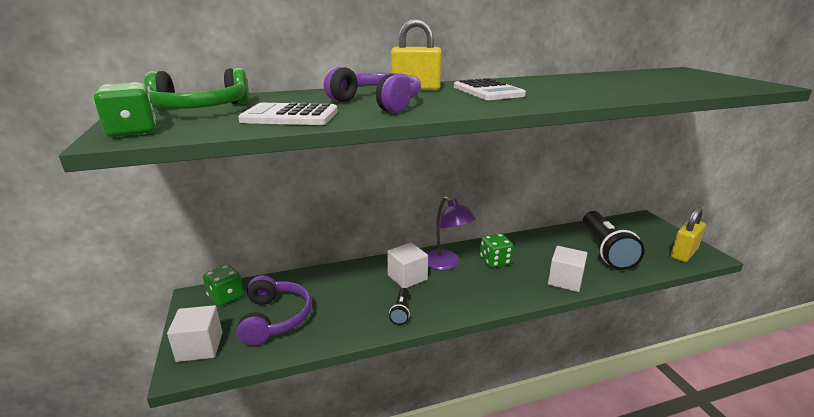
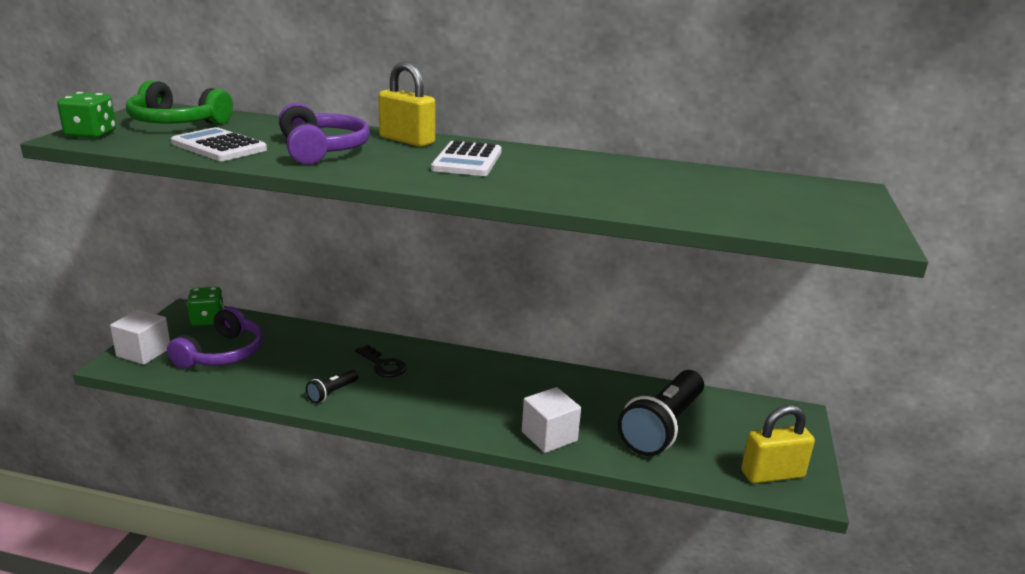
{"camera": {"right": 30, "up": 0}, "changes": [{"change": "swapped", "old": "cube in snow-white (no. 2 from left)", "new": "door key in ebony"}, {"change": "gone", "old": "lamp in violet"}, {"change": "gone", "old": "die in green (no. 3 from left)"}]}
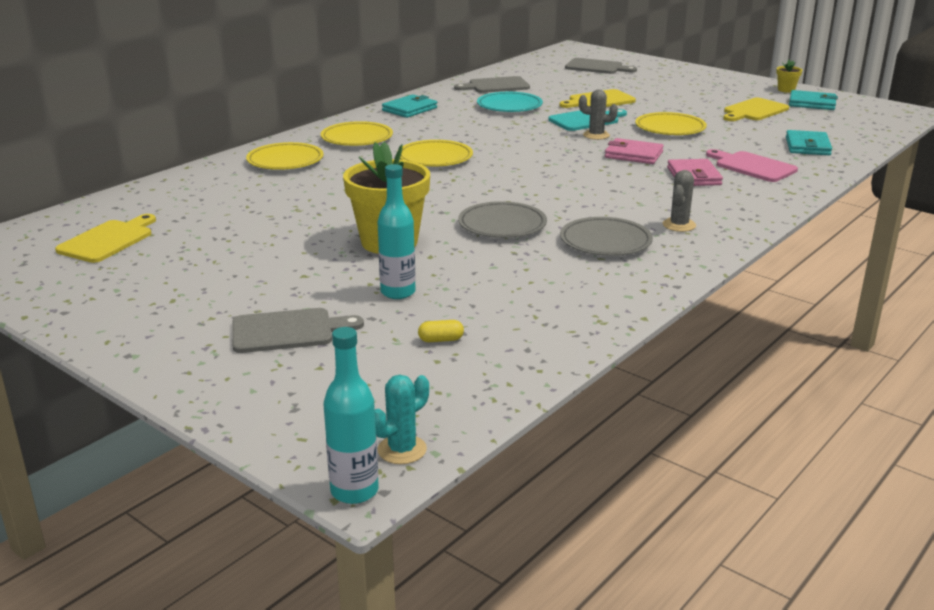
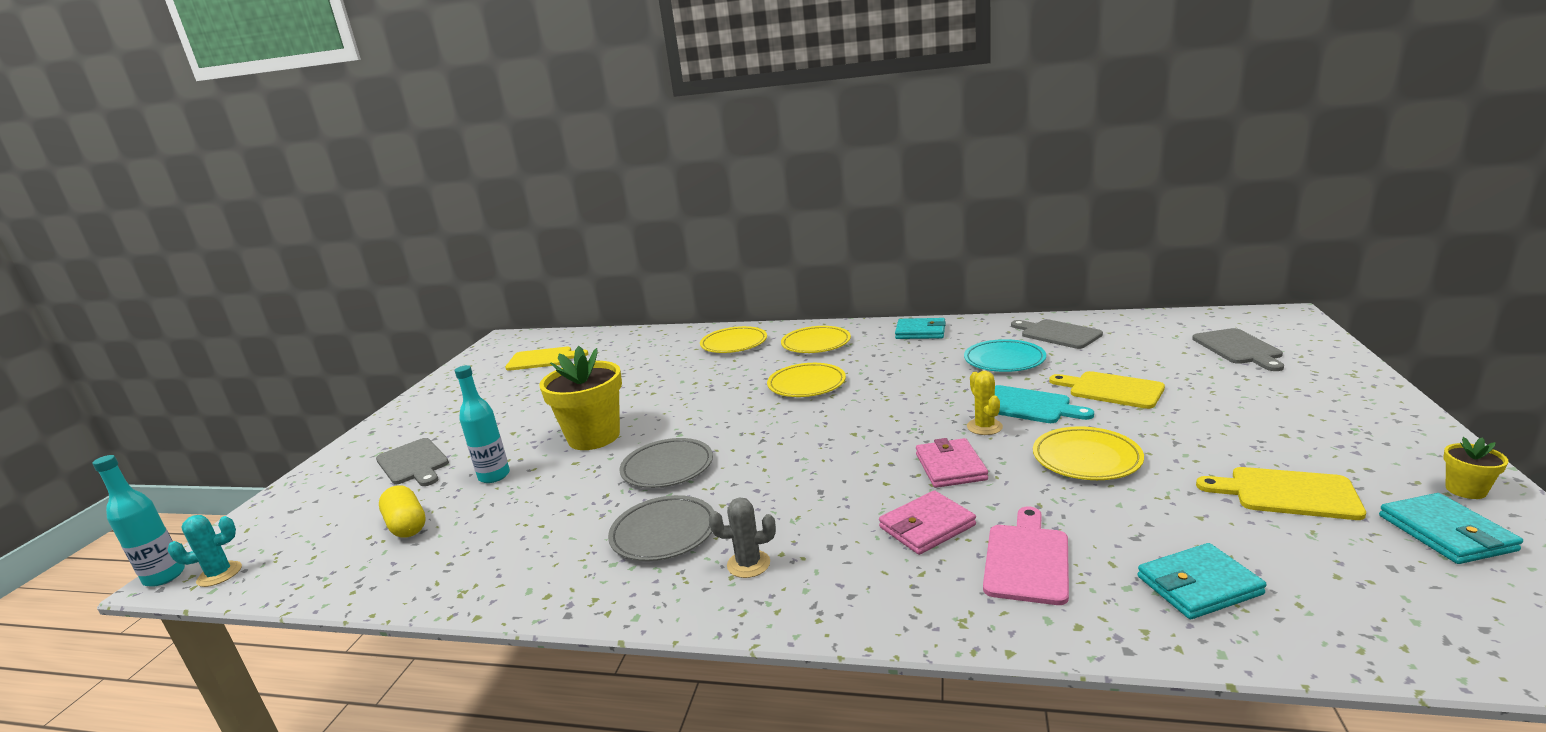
{"camera": {"right": 65, "up": -5}, "changes": [{"change": "rotated", "old": "prickly plant in turquoise", "degrees": -45}, {"change": "scaled", "old": "capsule in golden", "factor": 1.83}, {"change": "repainted", "old": "prickly plant in grey (no. 1 from left)", "new": "prickly plant in golden"}]}
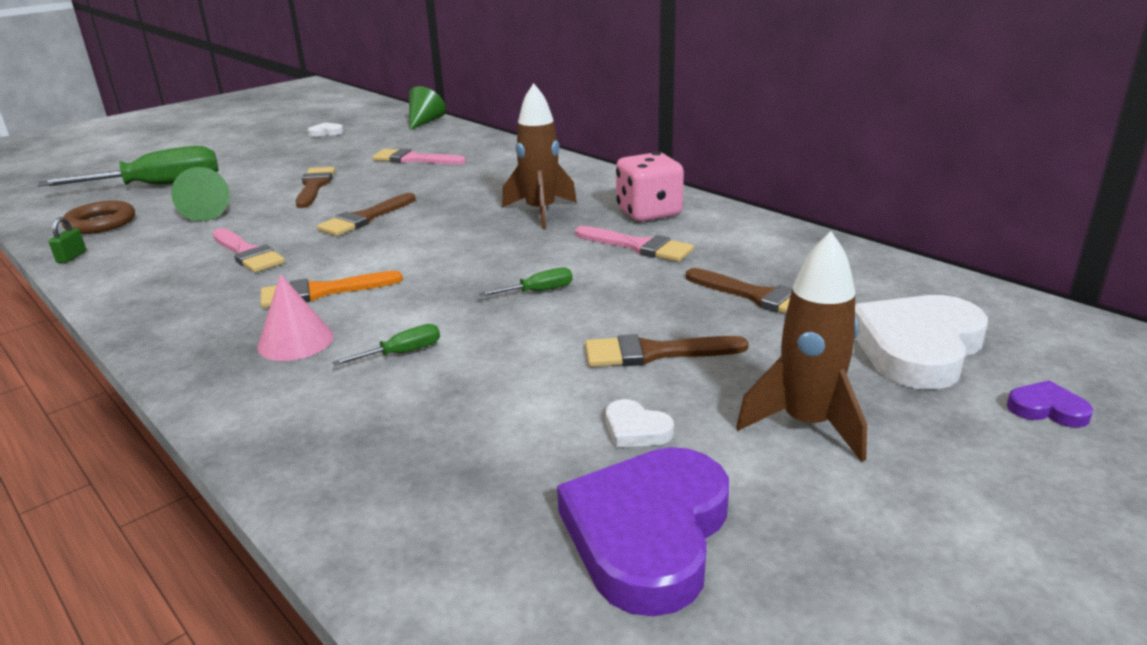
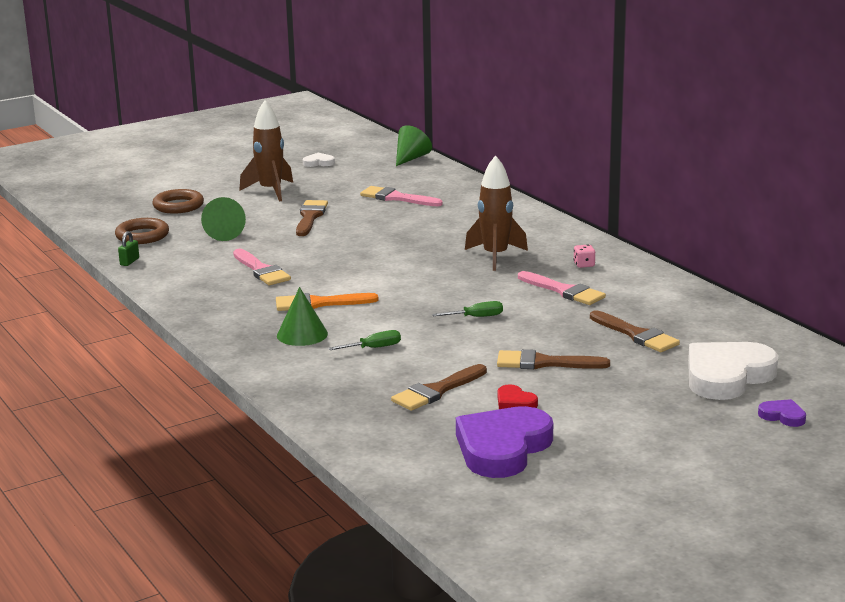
{"camera": {"right": 10, "up": -5}, "changes": [{"change": "swapped", "old": "screwdriver in green (no. 1 from left)", "new": "hoop in brown (no. 2 from left)"}, {"change": "repainted", "old": "cone in rose-pink", "new": "cone in green (no. 2 from left)"}, {"change": "shifted", "old": "brush in brown (no. 2 from left)"}, {"change": "repainted", "old": "heart in snow-white (no. 2 from left)", "new": "heart in crimson"}, {"change": "scaled", "old": "die in rose-pink", "factor": 0.41}, {"change": "shifted", "old": "rocket in brown (no. 2 from left in the first image)", "new": "rocket in brown (no. 1 from left)"}]}
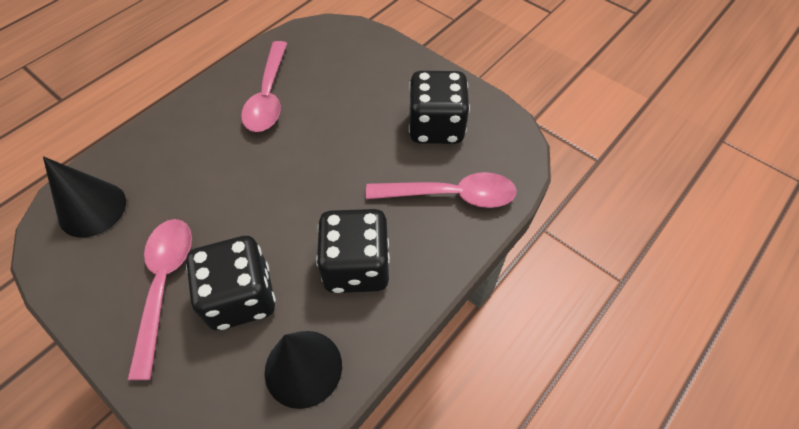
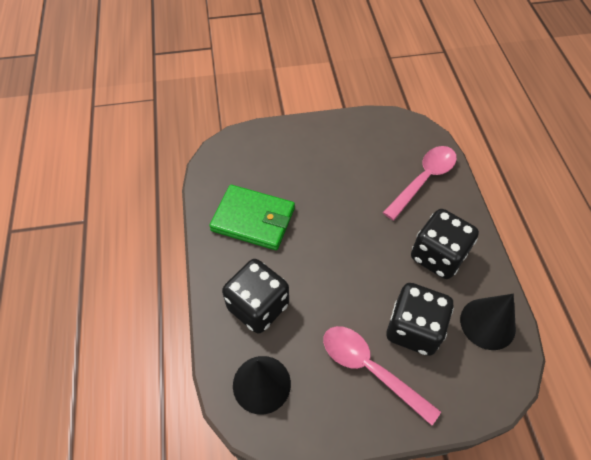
{"camera": {"right": -50, "up": 0}, "changes": [{"change": "swapped", "old": "teaspoon in rose-pink (no. 2 from left)", "new": "card wallet in green"}, {"change": "shifted", "old": "die in ebony (no. 3 from left in the first image)", "new": "die in ebony (no. 1 from left)"}]}
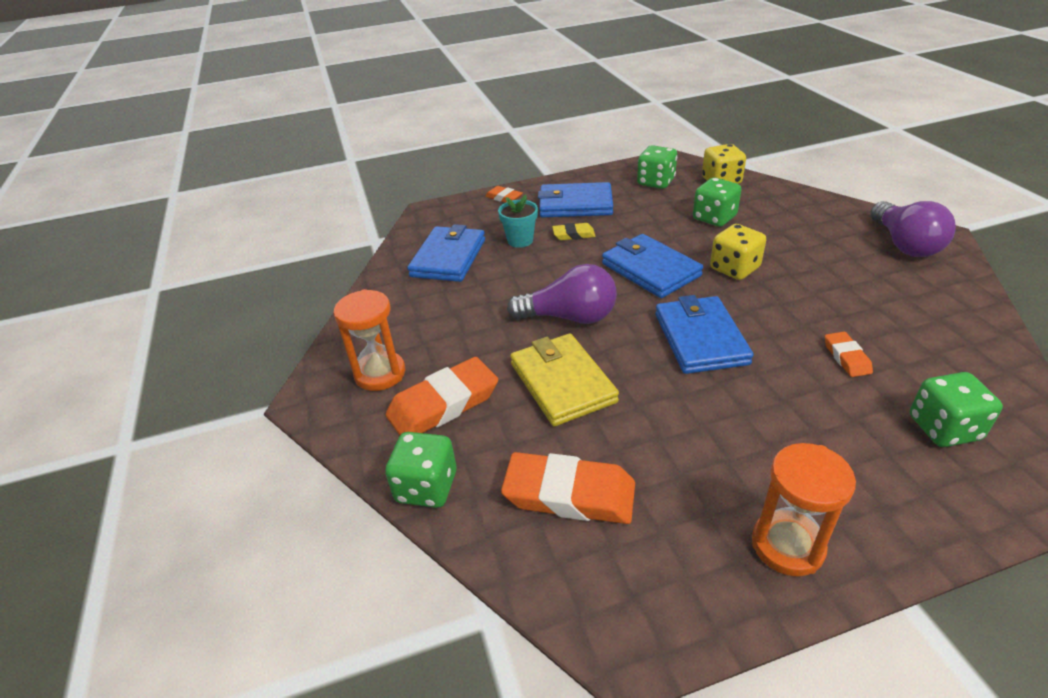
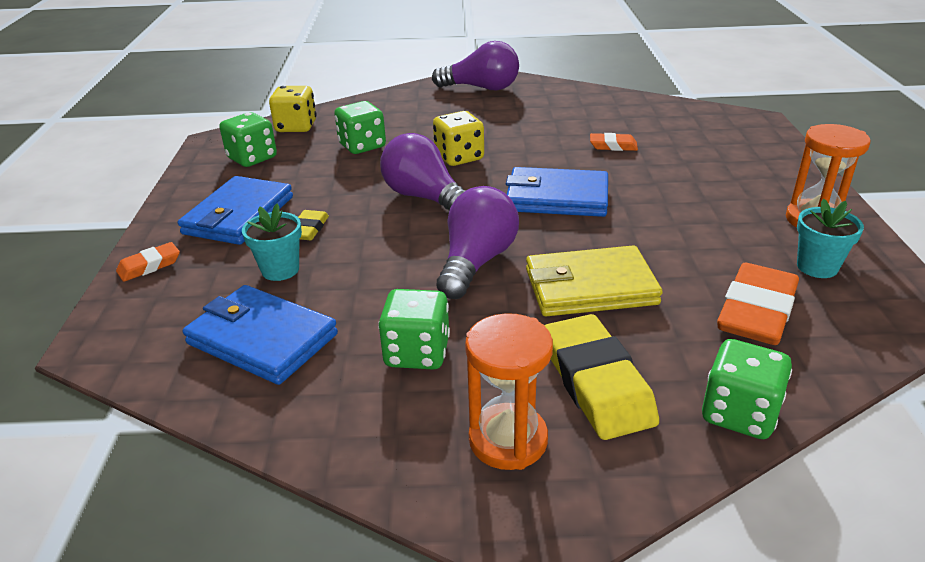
{"camera": {"right": -75, "up": -5}, "changes": [{"change": "repainted", "old": "pencil eraser in bright orange (no. 1 from left)", "new": "pencil eraser in golden (no. 2 from left)"}, {"change": "swapped", "old": "card wallet in blue (no. 3 from left)", "new": "bulb in violet (no. 1 from left)"}, {"change": "shifted", "old": "die in green (no. 4 from left in the first image)", "new": "die in green (no. 3 from left)"}, {"change": "new", "new": "flower pot in turquoise (no. 2 from left)"}]}
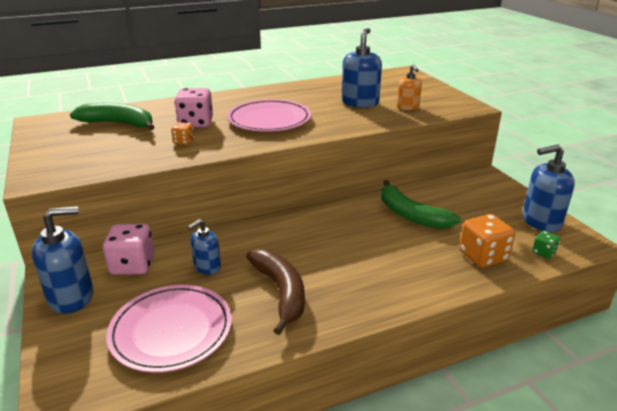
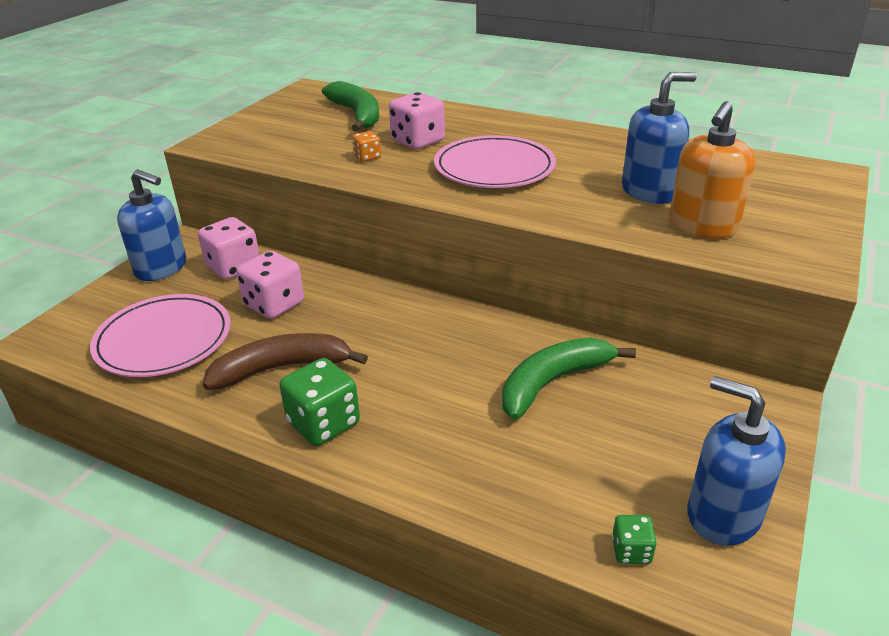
{"camera": {"right": 50, "up": 5}, "changes": [{"change": "swapped", "old": "pump bottle in blue (no. 2 from left)", "new": "die in rose-pink (no. 2 from left)"}, {"change": "rotated", "old": "banana in brown", "degrees": -135}, {"change": "rotated", "old": "banana in green (no. 2 from left)", "degrees": 45}, {"change": "scaled", "old": "pump bottle in bright orange", "factor": 1.66}, {"change": "gone", "old": "die in bright orange (no. 2 from left)"}, {"change": "new", "new": "die in green (no. 1 from left)"}]}
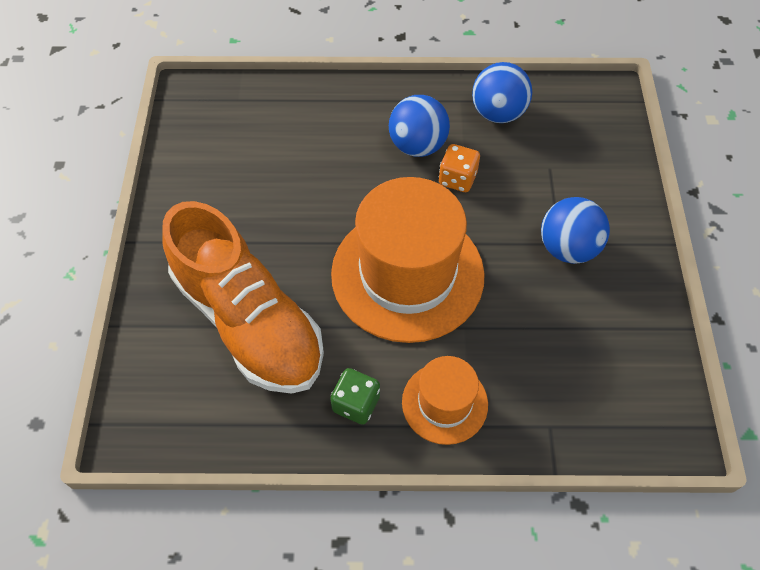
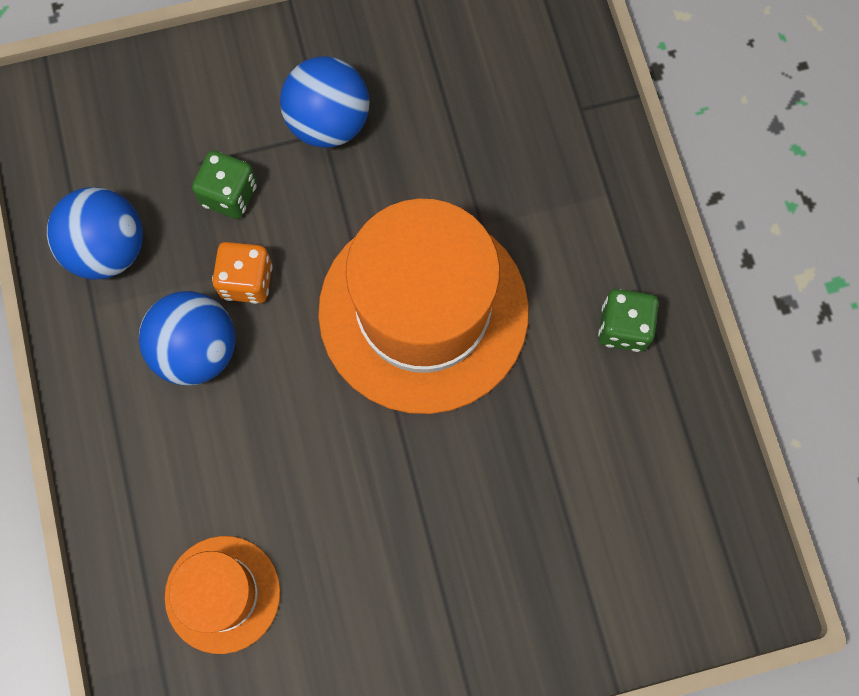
{"camera": {"right": -105, "up": 15}, "changes": [{"change": "gone", "old": "sneaker in bright orange"}, {"change": "shifted", "old": "tall hat in bright orange (no. 2 from left in the first image)", "new": "tall hat in bright orange (no. 1 from left)"}, {"change": "new", "new": "die in green (no. 1 from left)"}]}
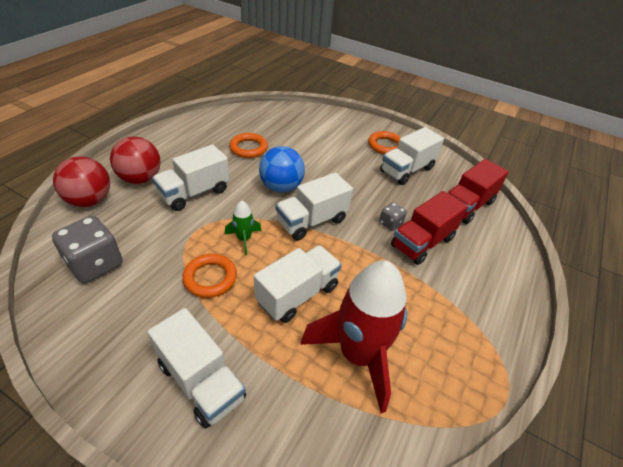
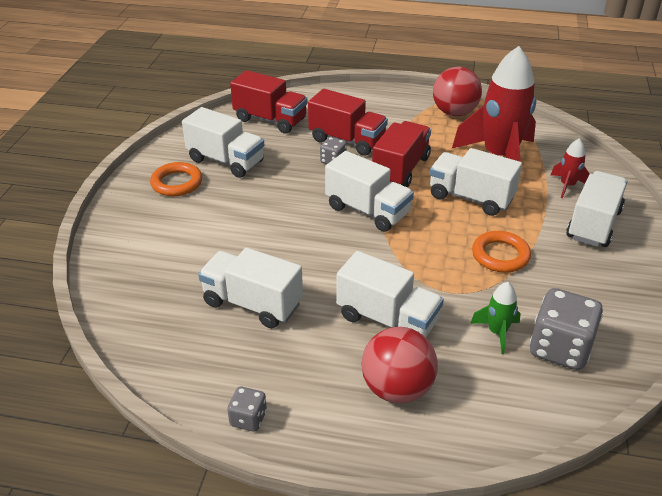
{"camera": {"right": -105, "up": -5}, "changes": [{"change": "shifted", "old": "ball in crimson (no. 1 from left in the first image)", "new": "ball in crimson (no. 2 from left)"}, {"change": "shifted", "old": "rocket in green"}, {"change": "swapped", "old": "hoop in bright orange (no. 2 from left)", "new": "lorry in snow-white (no. 2 from left)"}, {"change": "gone", "old": "ball in blue"}, {"change": "new", "new": "die in grey (no. 1 from left)"}, {"change": "new", "new": "lorry in crimson (no. 3 from left)"}, {"change": "new", "new": "rocket in crimson (no. 2 from left)"}]}
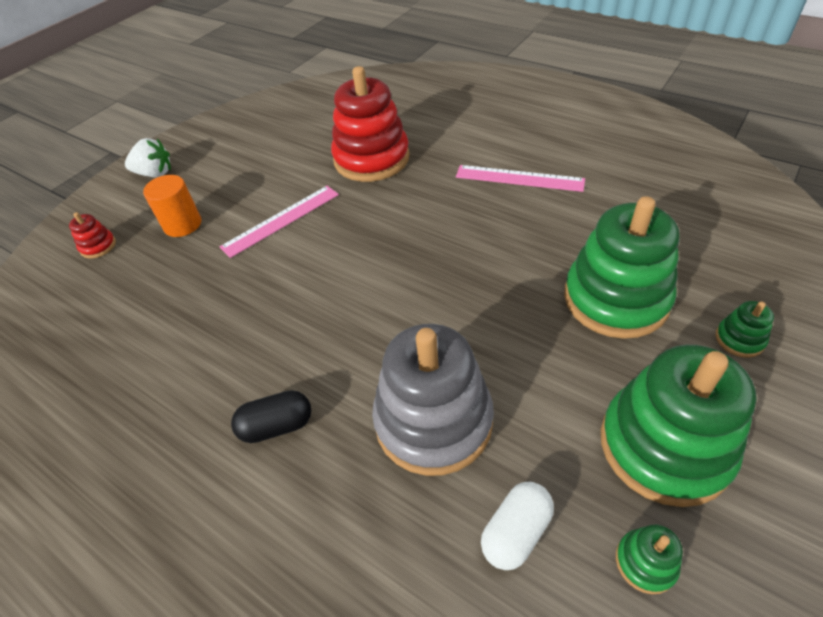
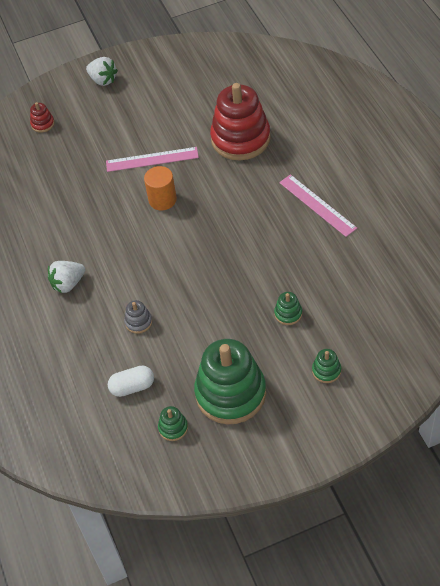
{"camera": {"right": 35, "up": 5}, "changes": [{"change": "shifted", "old": "cylinder shape in bright orange"}, {"change": "swapped", "old": "capsule in ebony", "new": "strawberry in snow-white (no. 1 from left)"}, {"change": "scaled", "old": "stacking rings in grey", "factor": 0.41}, {"change": "scaled", "old": "stacking rings in green (no. 1 from left in the first image)", "factor": 0.41}]}
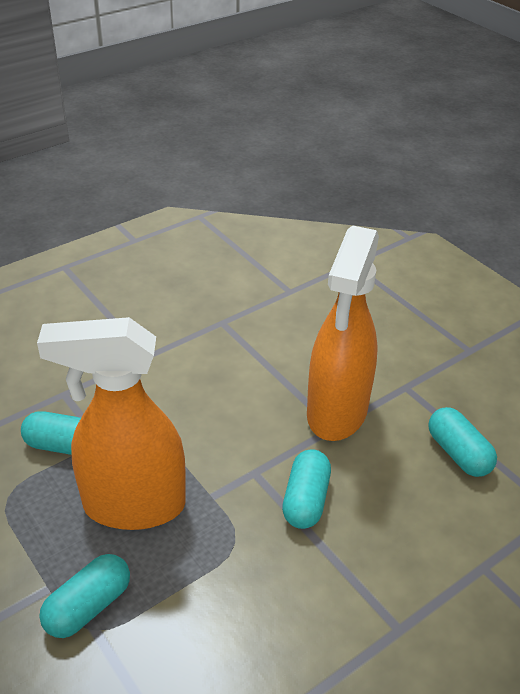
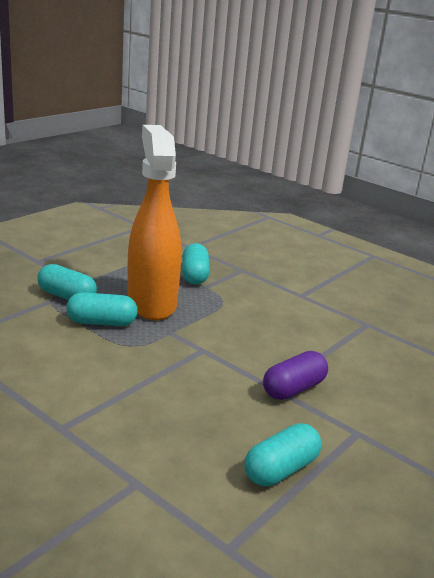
{"camera": {"right": 75, "up": -15}, "changes": [{"change": "shifted", "old": "capsule in turquoise (no. 3 from left in the first image)", "new": "capsule in turquoise (no. 2 from left)"}, {"change": "swapped", "old": "sprayer in bright orange (no. 2 from left)", "new": "capsule in violet"}]}
